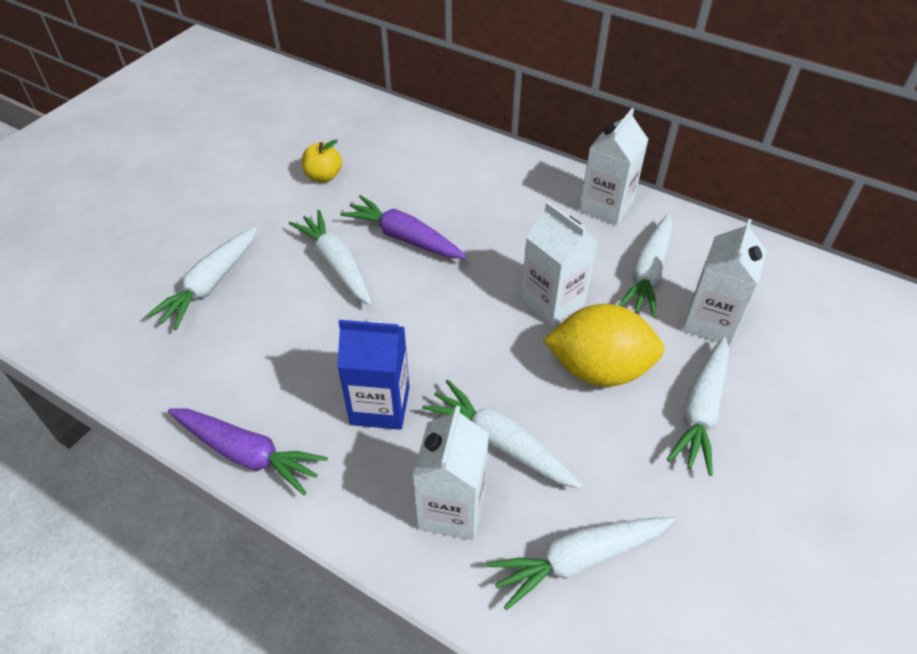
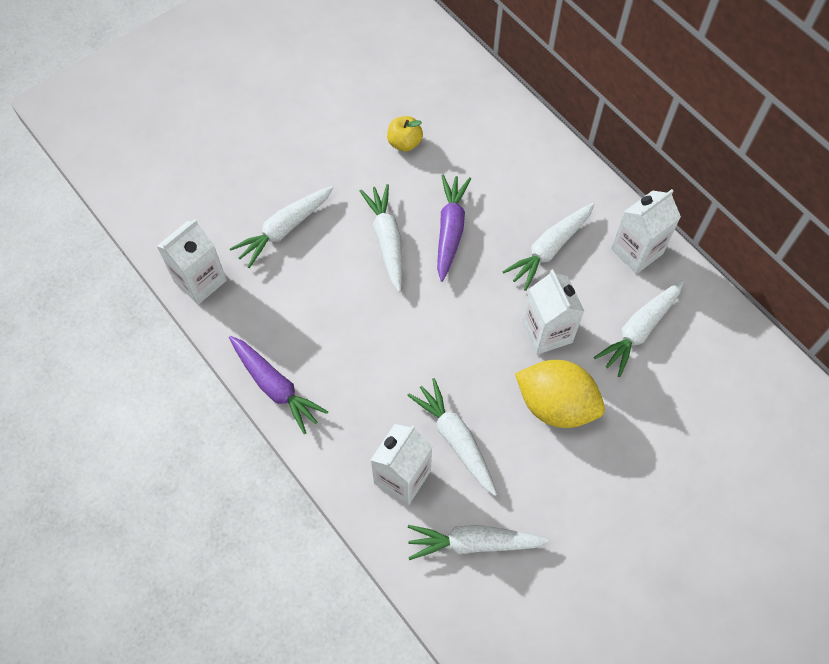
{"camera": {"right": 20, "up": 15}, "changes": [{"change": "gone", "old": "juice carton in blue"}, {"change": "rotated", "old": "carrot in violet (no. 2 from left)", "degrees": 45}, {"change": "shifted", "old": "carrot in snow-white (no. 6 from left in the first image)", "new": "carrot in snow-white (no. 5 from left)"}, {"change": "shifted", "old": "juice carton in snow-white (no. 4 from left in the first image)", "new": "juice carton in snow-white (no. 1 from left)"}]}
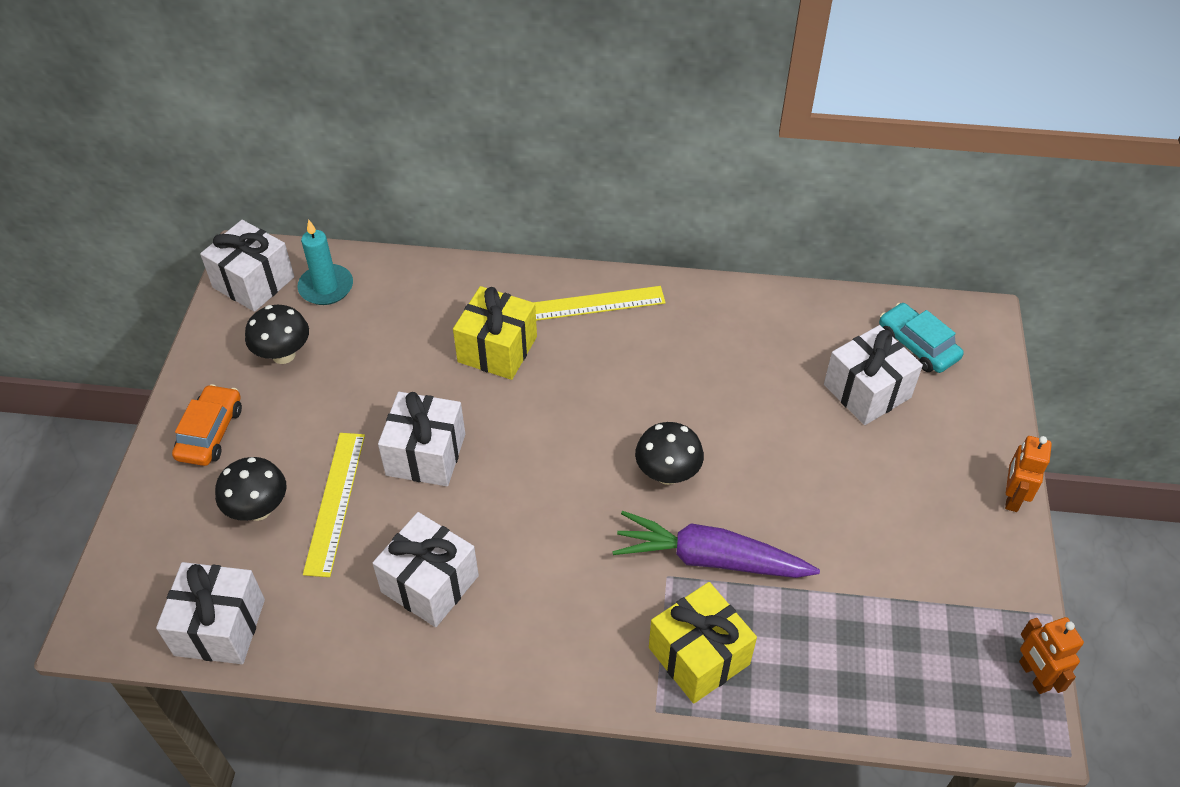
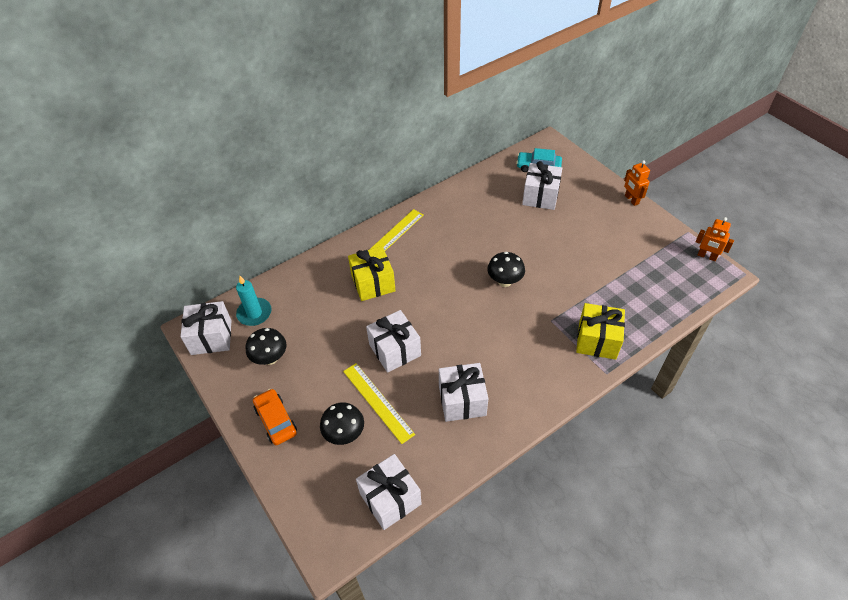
{"camera": {"right": -40, "up": 0}, "changes": [{"change": "gone", "old": "carrot in violet"}]}
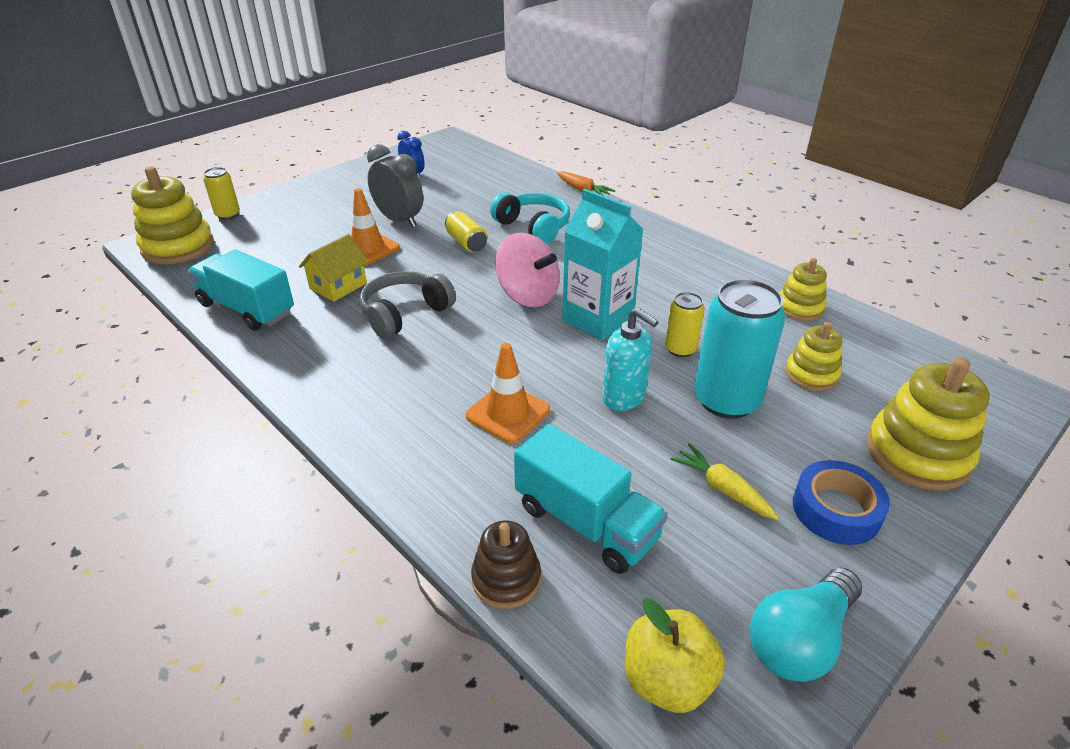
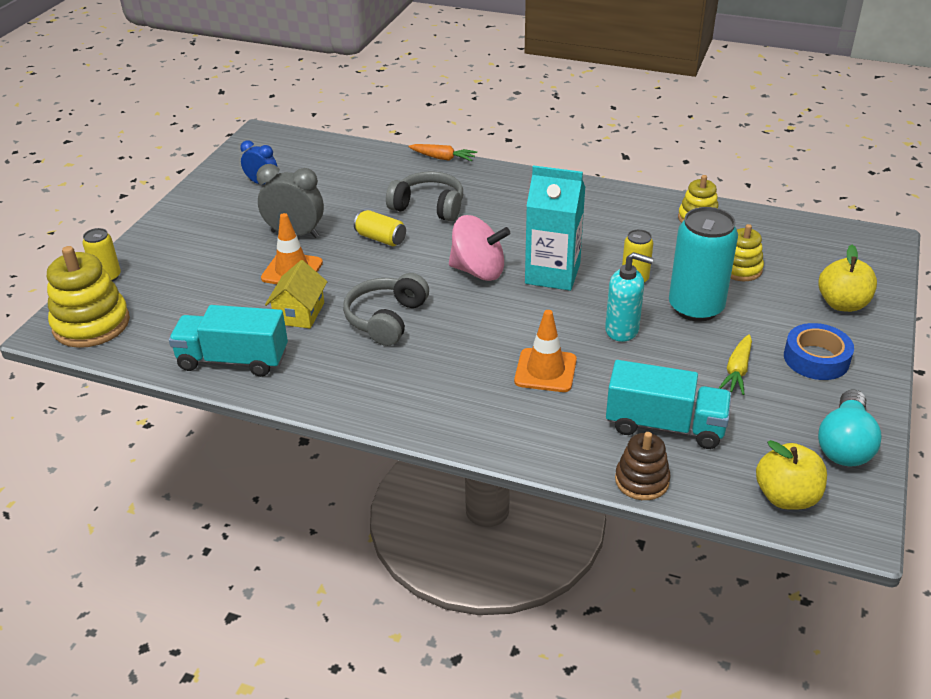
{"camera": {"right": -25, "up": 0}, "changes": [{"change": "repainted", "old": "headphones in turquoise", "new": "headphones in grey (no. 2 from left)"}, {"change": "rotated", "old": "carrot in golden", "degrees": -90}, {"change": "swapped", "old": "stacking rings in golden (no. 4 from left)", "new": "apple fruit in golden (no. 2 from left)"}]}
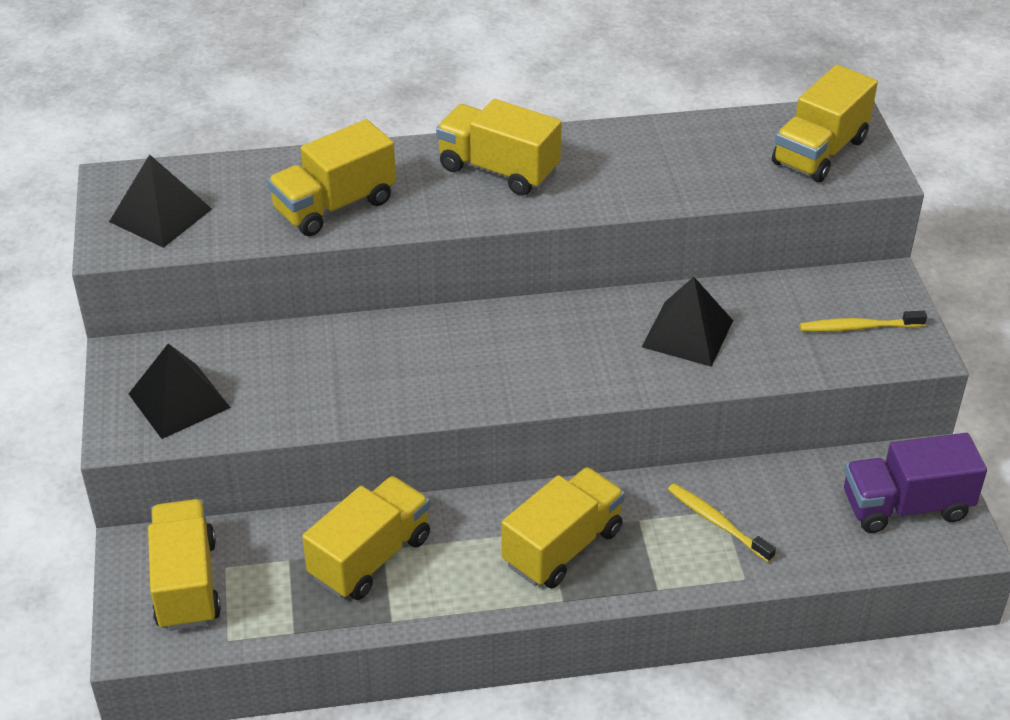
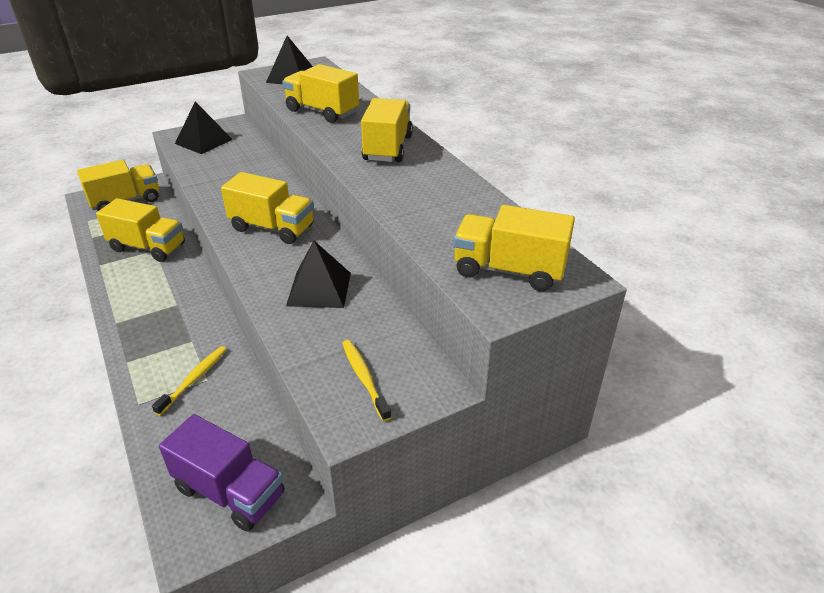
{"camera": {"right": 70, "up": -5}, "changes": [{"change": "shifted", "old": "lorry in golden (no. 5 from left in the first image)", "new": "lorry in golden (no. 3 from left)"}, {"change": "rotated", "old": "lorry in violet", "degrees": 150}]}
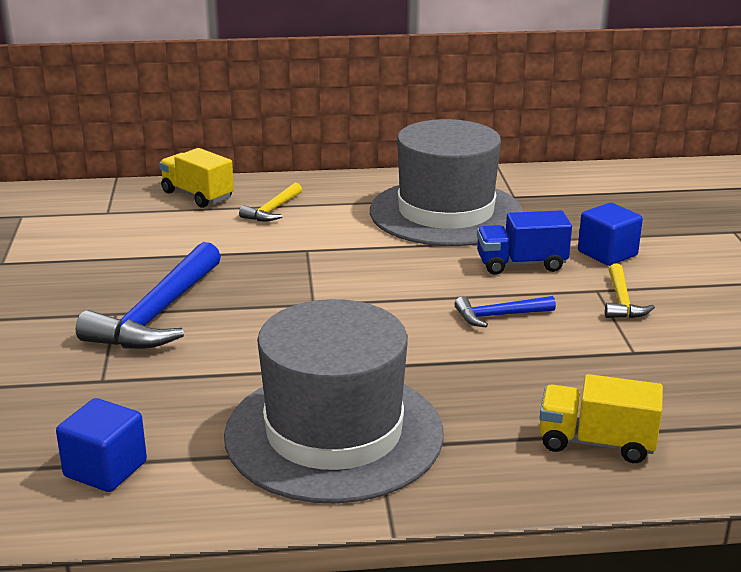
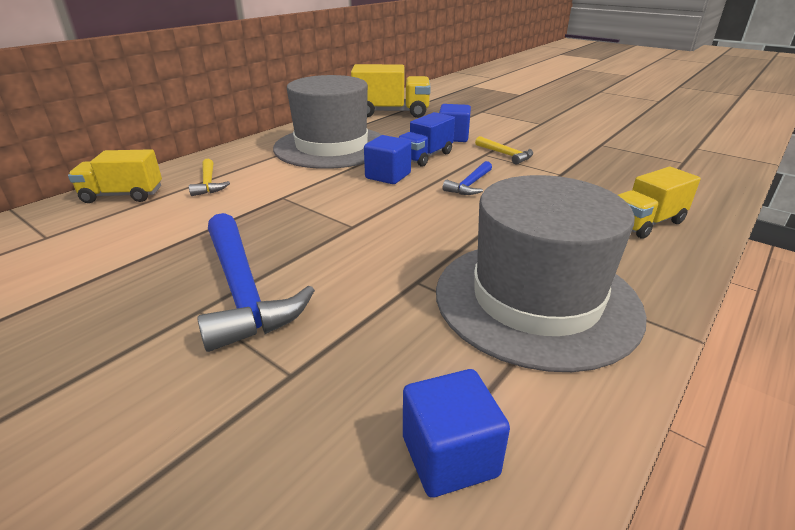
{"camera": {"right": -45, "up": 5}, "changes": [{"change": "new", "new": "lorry in golden (no. 2 from left)"}, {"change": "new", "new": "cube in blue (no. 1 from left)"}]}
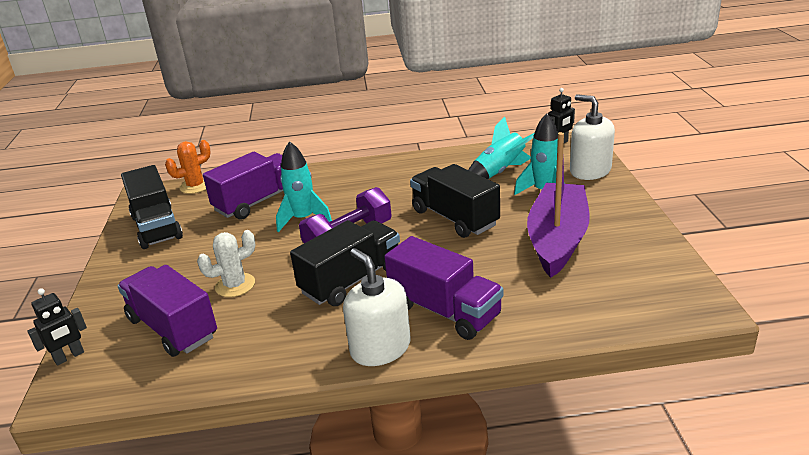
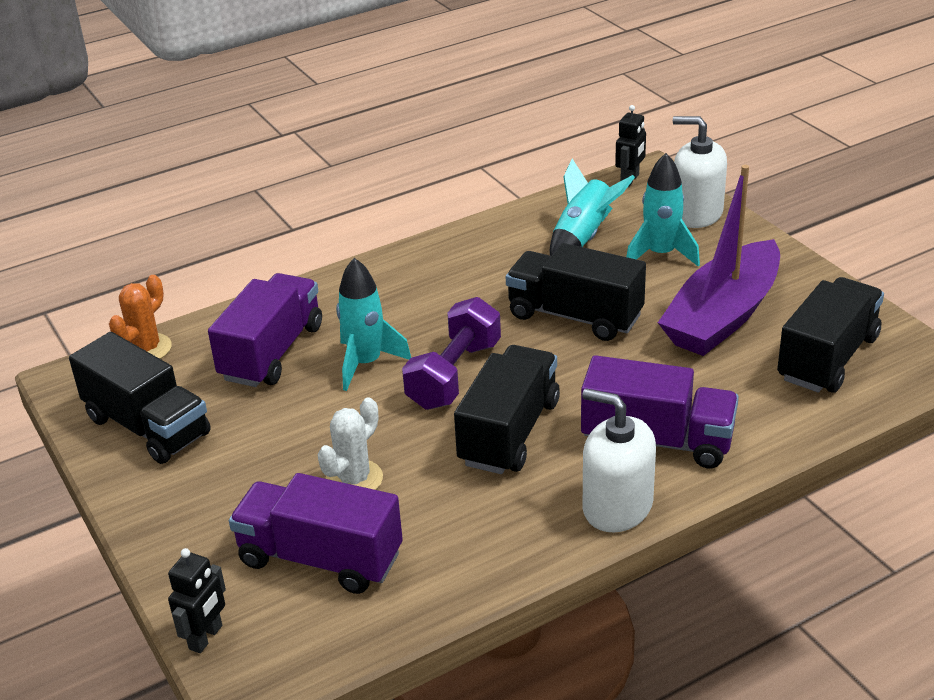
{"camera": {"right": -25, "up": 5}, "changes": [{"change": "rotated", "old": "toy boat in violet", "degrees": -135}, {"change": "new", "new": "lorry in ebony (no. 4 from left)"}]}
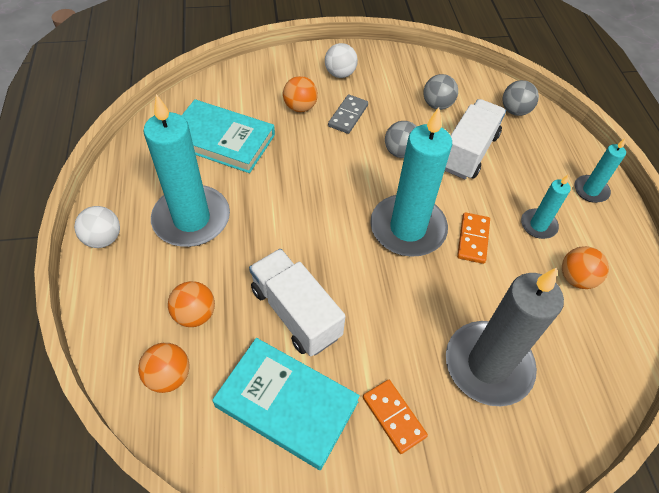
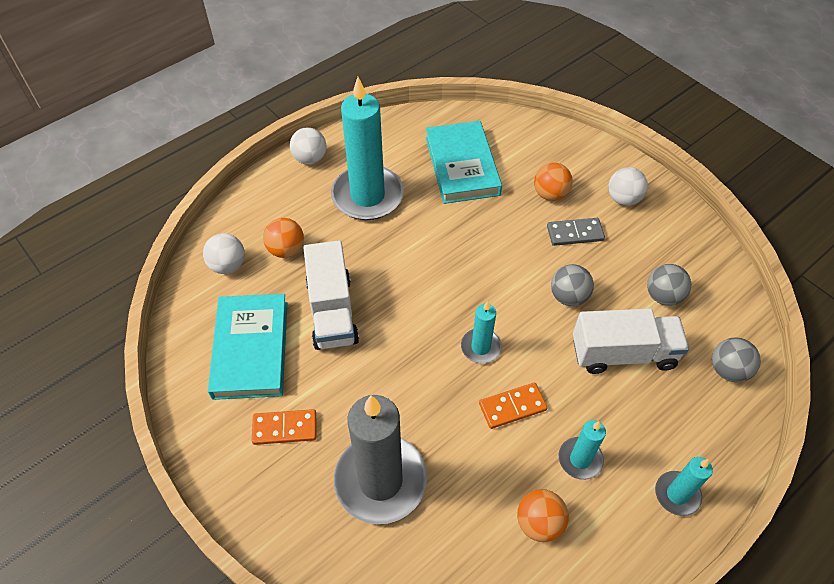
{"camera": {"right": 60, "up": 0}, "changes": [{"change": "repainted", "old": "ball in bright orange (no. 1 from left)", "new": "ball in snow-white (no. 1 from left)"}, {"change": "rotated", "old": "lorry in snow-white (no. 1 from left)", "degrees": 150}, {"change": "rotated", "old": "domino tile in bright orange (no. 1 from left)", "degrees": 60}, {"change": "scaled", "old": "wax candle in turquoise (no. 2 from left)", "factor": 0.49}]}
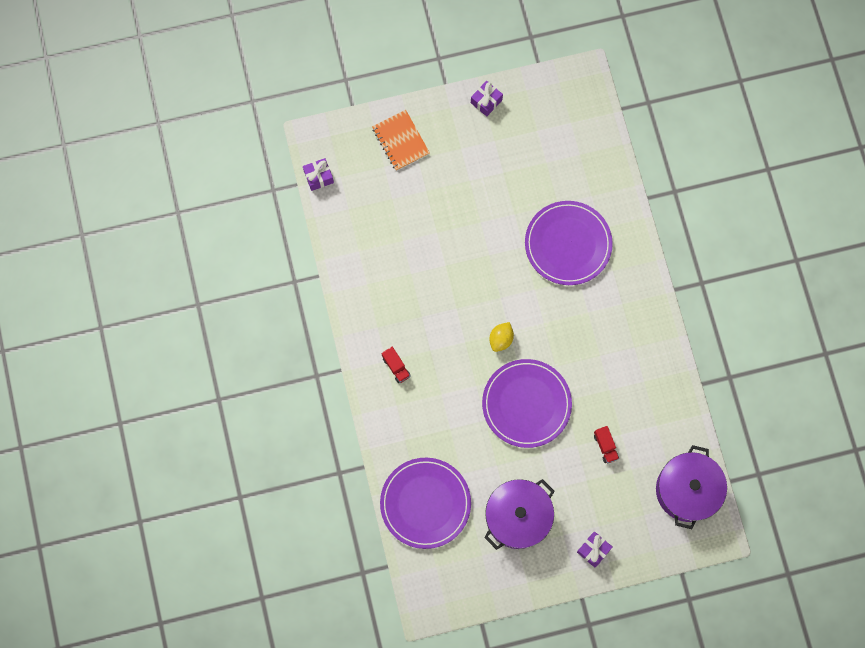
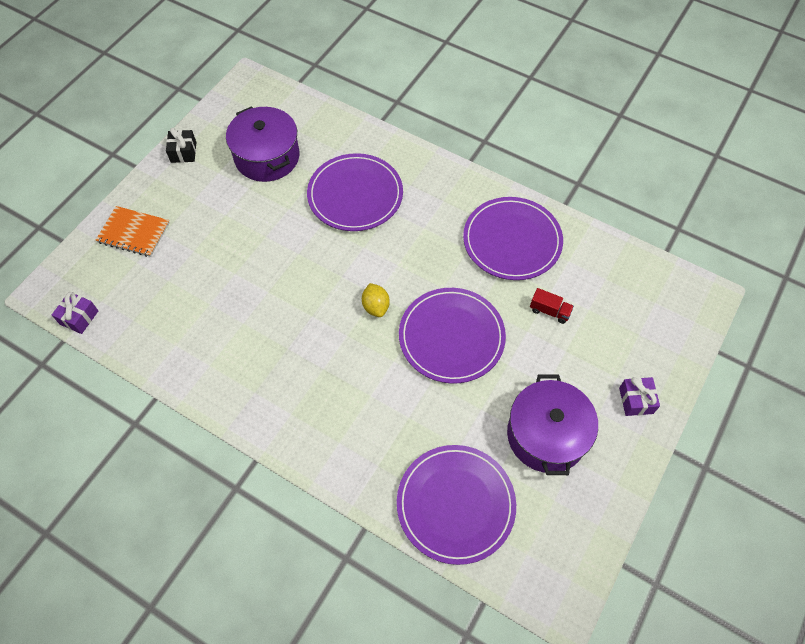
{"camera": {"right": -45, "up": -15}, "changes": [{"change": "gone", "old": "lorry in crimson (no. 1 from left)"}, {"change": "repainted", "old": "present in violet (no. 2 from left)", "new": "present in ebony"}, {"change": "shifted", "old": "cooking pot in violet (no. 2 from left in the first image)", "new": "cooking pot in violet (no. 1 from left)"}, {"change": "new", "new": "plate in violet (no. 4 from left)"}]}
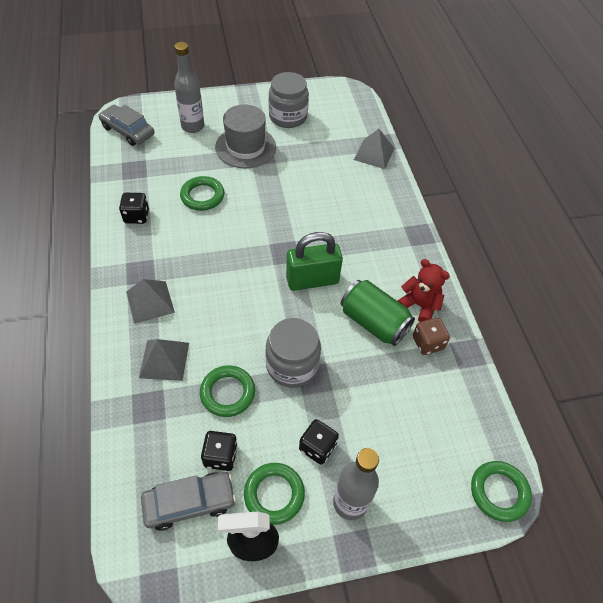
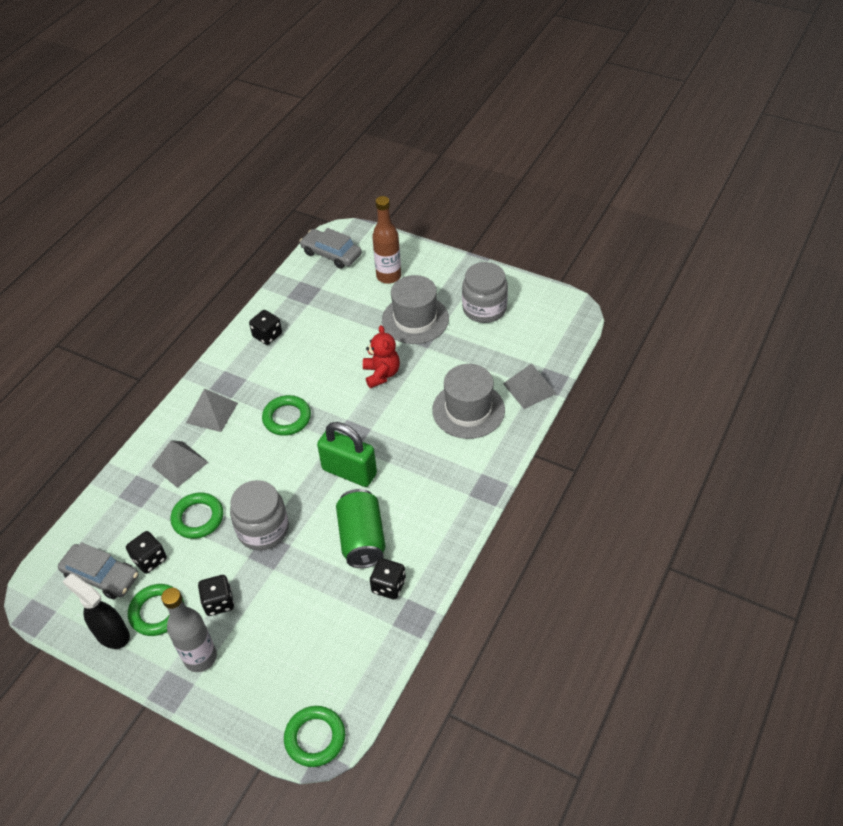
{"camera": {"right": 45, "up": -5}, "changes": [{"change": "rotated", "old": "automobile in grey (no. 1 from left in the first image)", "degrees": -45}, {"change": "repainted", "old": "flask in grey (no. 1 from left)", "new": "flask in brown"}, {"change": "shifted", "old": "hoop in green (no. 1 from left in the first image)", "new": "hoop in green (no. 3 from left)"}, {"change": "shifted", "old": "stuffed bear in crimson"}, {"change": "repainted", "old": "die in brown", "new": "die in ebony (no. 4 from left)"}, {"change": "new", "new": "tall hat in grey (no. 2 from left)"}]}
